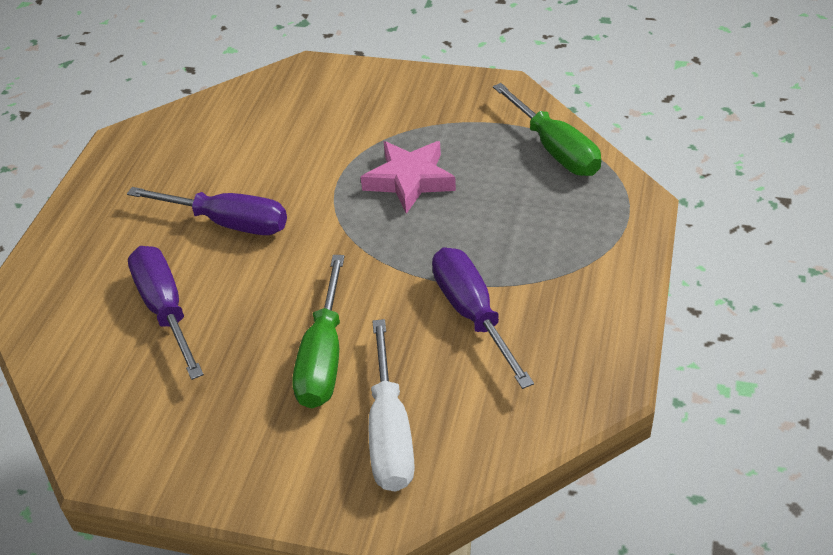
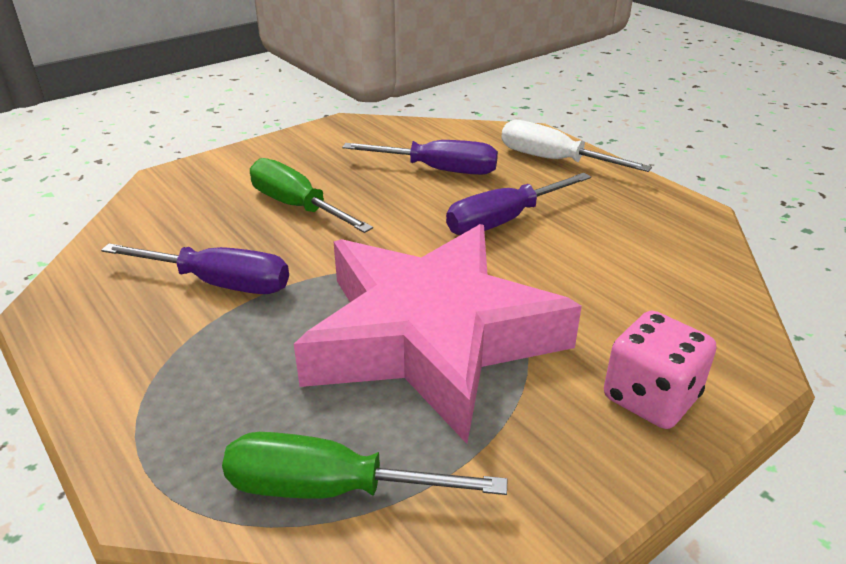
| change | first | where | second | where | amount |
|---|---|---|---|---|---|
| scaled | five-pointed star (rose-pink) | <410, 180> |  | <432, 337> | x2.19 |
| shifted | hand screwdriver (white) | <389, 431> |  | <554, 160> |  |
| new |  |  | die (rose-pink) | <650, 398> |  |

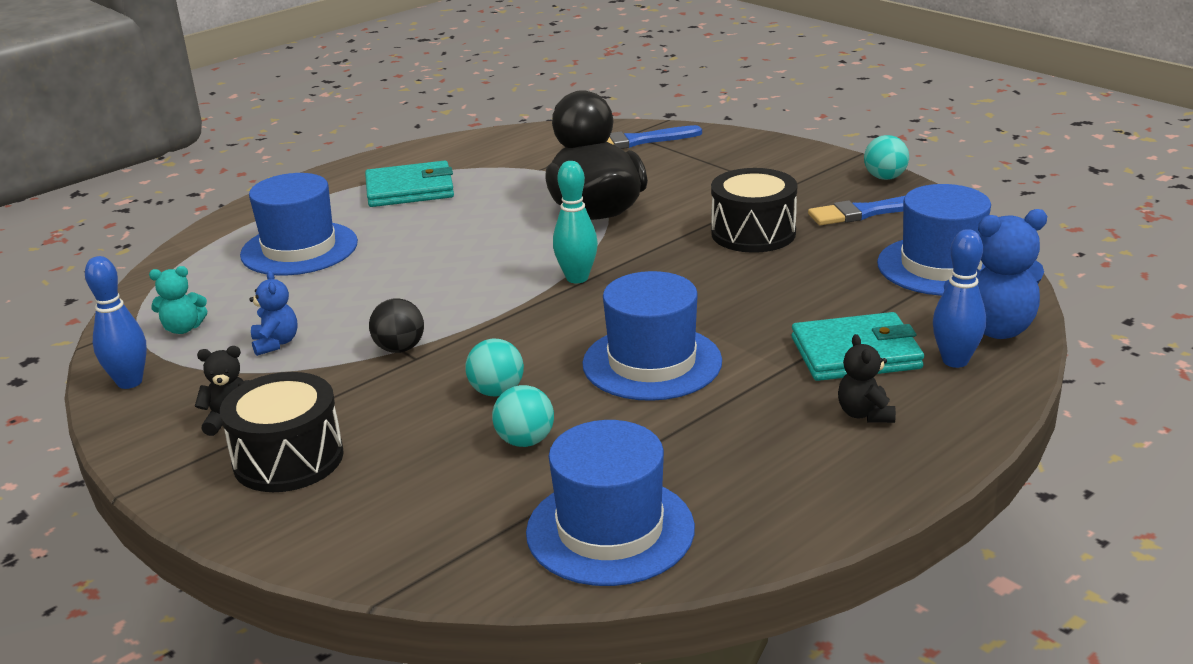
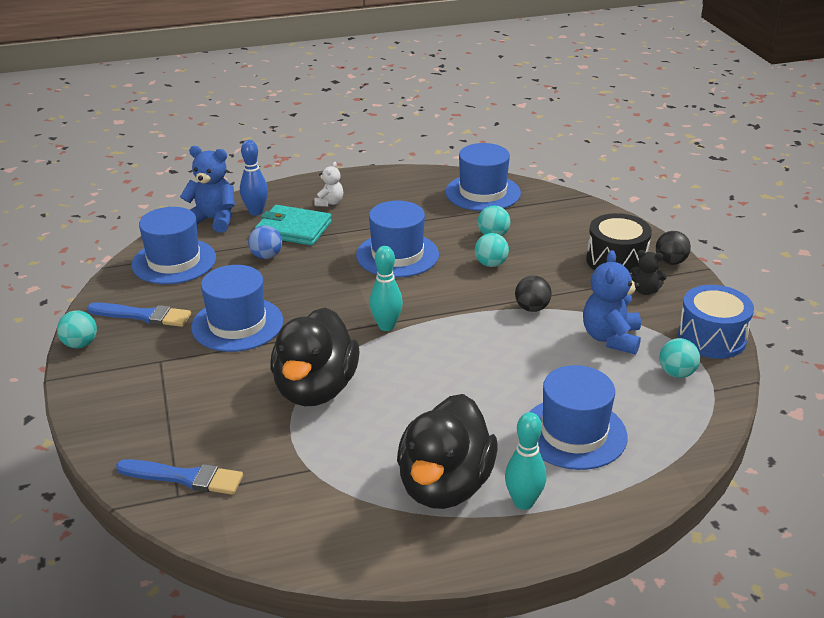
| change | first | where | second | where | amount |
|---|---|---|---|---|---|
| swapped | toy drum (black) | <753, 233> | tall hat (cobalt) | <237, 324> |  |
| new |  |  | ball (cobalt) | <266, 256> |  |
| repainted | stuffed bear (black) | <865, 414> | stuffed bear (white) | <329, 203> |  |
| swapped | billfold (aqua) | <410, 189> | toy duck (black) | <445, 485> |  |
| new |  |  | bowling pin (aqua) | <523, 502> |  |
| scaled | stuffed bear (cobalt) | <276, 343> |  | <611, 338> | x1.75 |
| new |  |  | ball (black) | <670, 262> |  |
| swapped | stuffed bear (aqua) | <183, 328> | ball (aqua) | <676, 373> |  |
| swapped | bowling pin (cobalt) | <130, 382> | toy drum (cobalt) | <711, 338> |  |

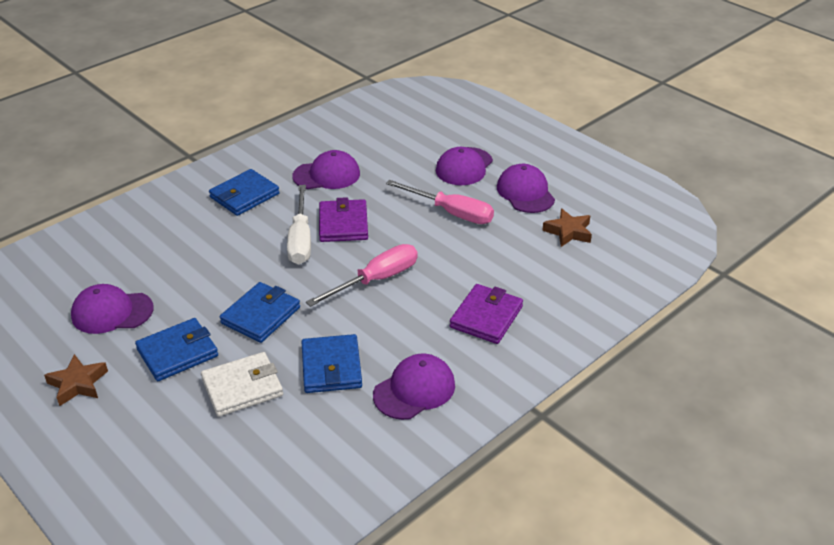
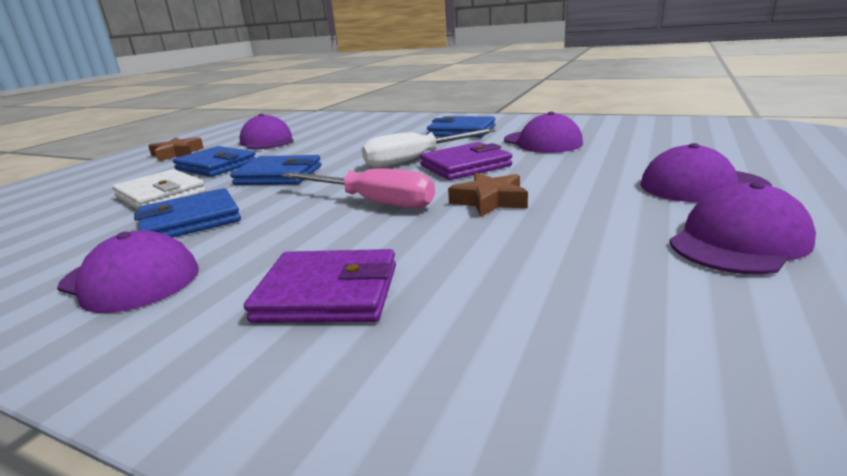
| change | first | where | second | where | amount |
|---|---|---|---|---|---|
| shifted | five-pointed star (brown) | <568, 232> |  | <489, 201> |  |
| gone | hand screwdriver (rose-pink) | <451, 213> |  |  |  |

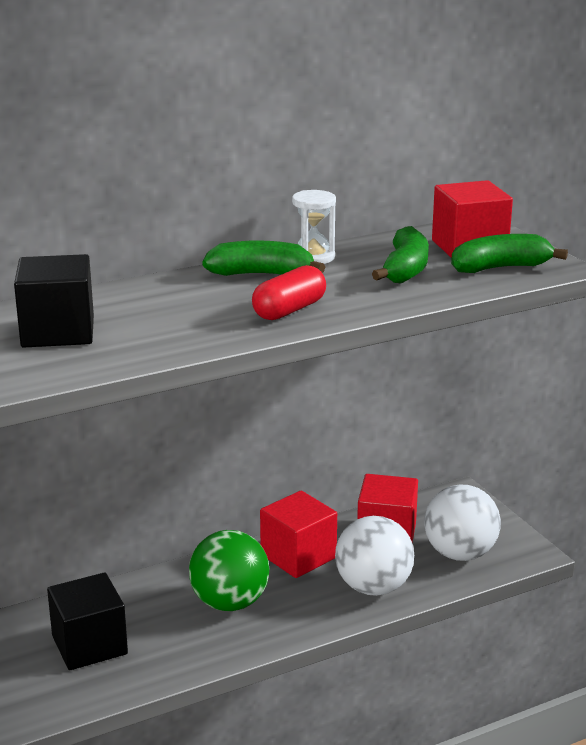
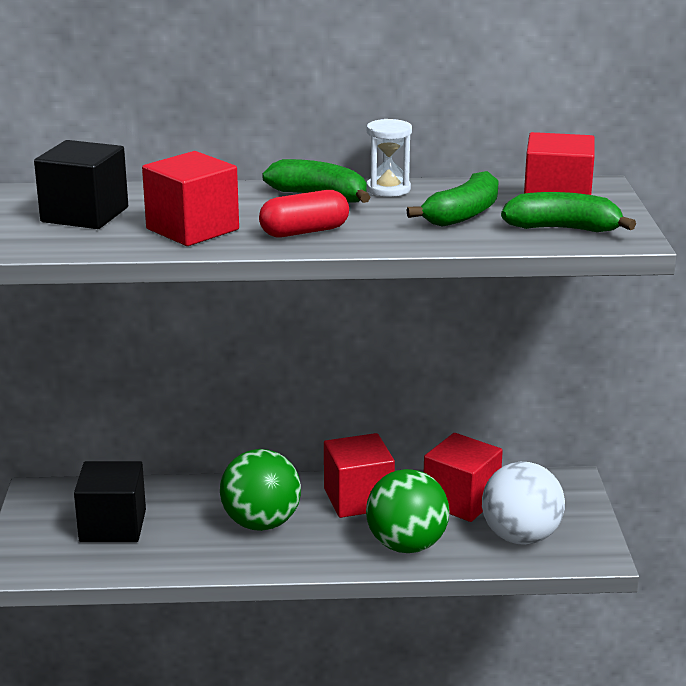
| change | first | where | second | where | amount |
|---|---|---|---|---|---|
| new |  |  | cube (crimson) | <192, 229> |  |
| repainted | ball (white) | <373, 587> | ball (emerald) | <406, 545> |  |

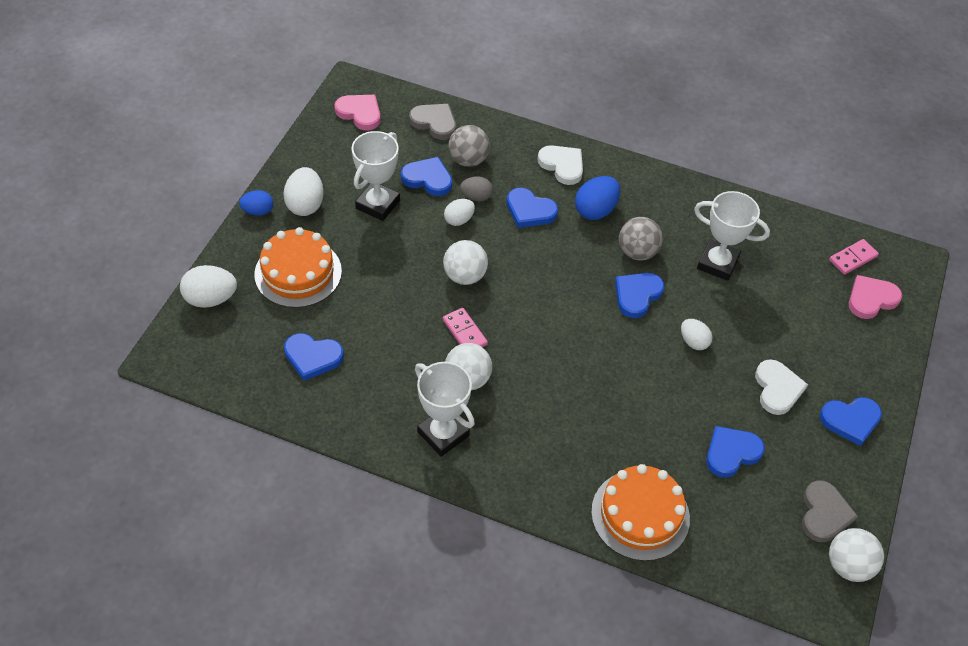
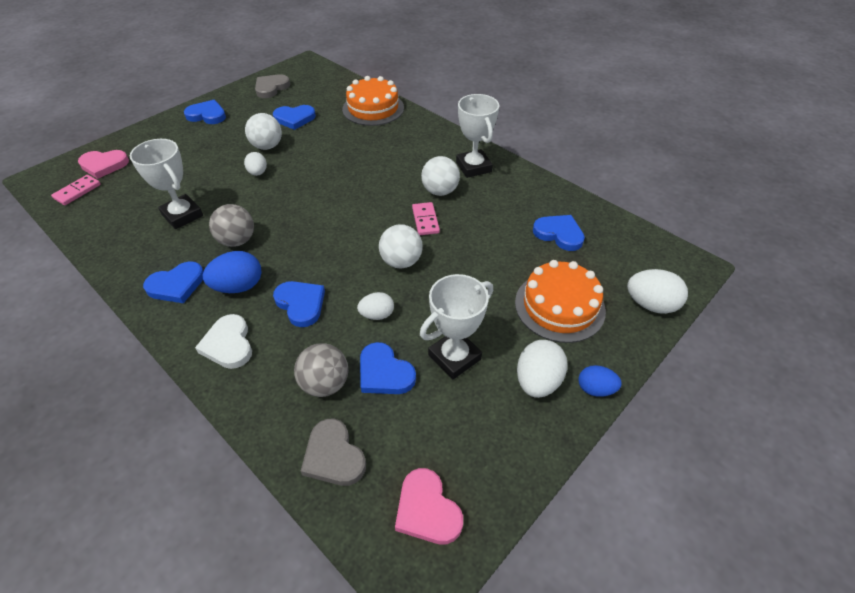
| change | first | where | second | where | amount |
|---|---|---|---|---|---|
| rotated | domino piece (rose-pink) | <853, 258> |  | <77, 191> | 45 degrees counterclockwise |
| shifted | love heart (cobalt) | <637, 295> |  | <176, 285> |  |
| shifted | ball (white) | <848, 565> |  | <267, 146> |  |
| gone | egg shape (grey) | <476, 197> |  |  |  |
| gone | love heart (white) | <777, 389> |  |  |  |

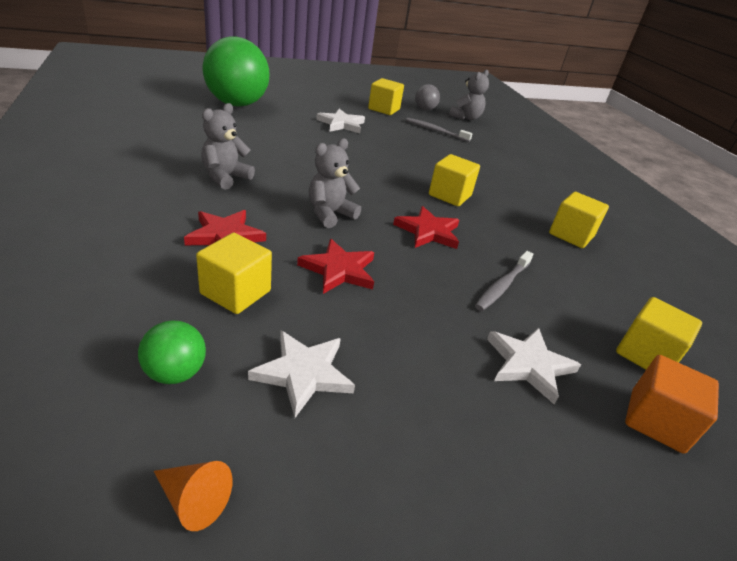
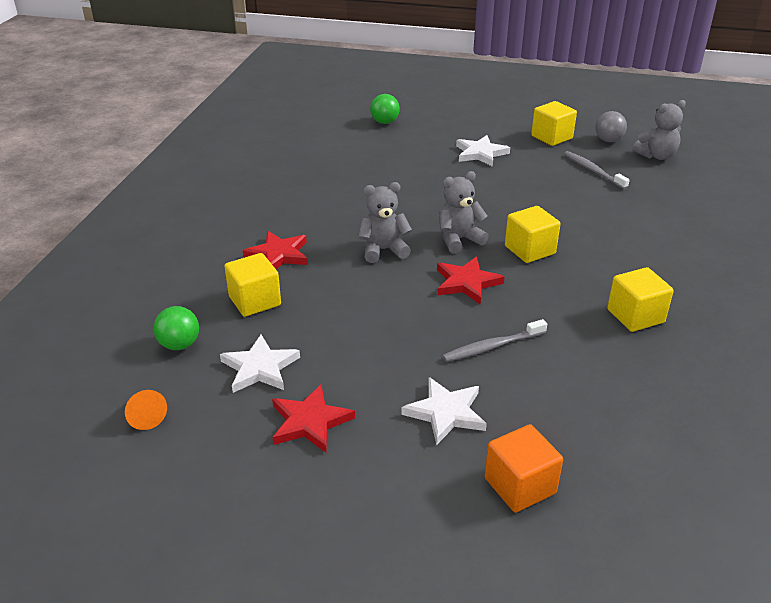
| change | first | where | second | where | amount |
|---|---|---|---|---|---|
| shifted | five-pointed star (crimson) | <339, 270> |  | <310, 422> |  |
| scaled | ball (emerald) | <237, 104> |  | <384, 122> | x0.44 |
| shifted | stuffed bear (grey) | <225, 177> |  | <459, 239> |  |
| gone | cube (bright yellow) | <646, 354> |  |  |  |

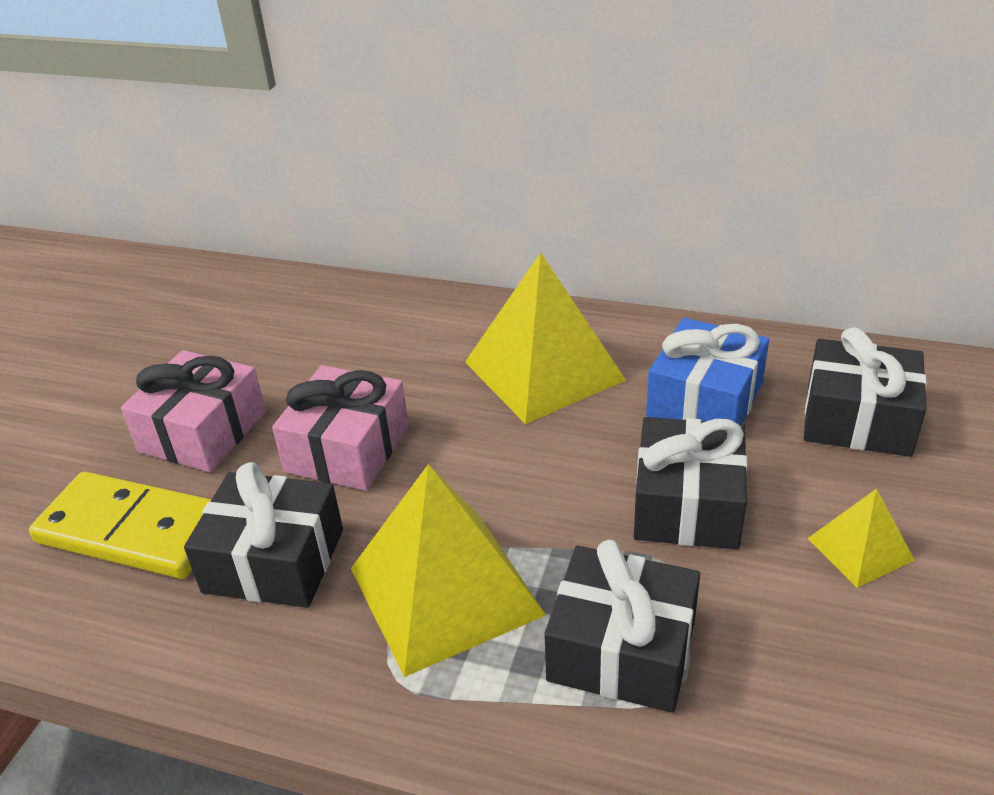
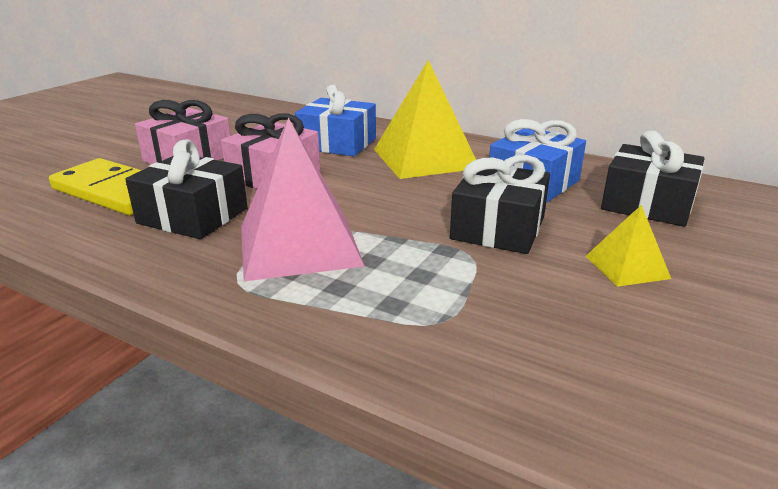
| change | first | where | second | where | amount |
|---|---|---|---|---|---|
| repainted | pyramid (bright yellow) | <445, 591> | pyramid (rose-pink) | <298, 244> |  |
| new |  |  | gift (cobalt) | <337, 143> |  |
| gone | gift (black) | <622, 649> |  |  |  |

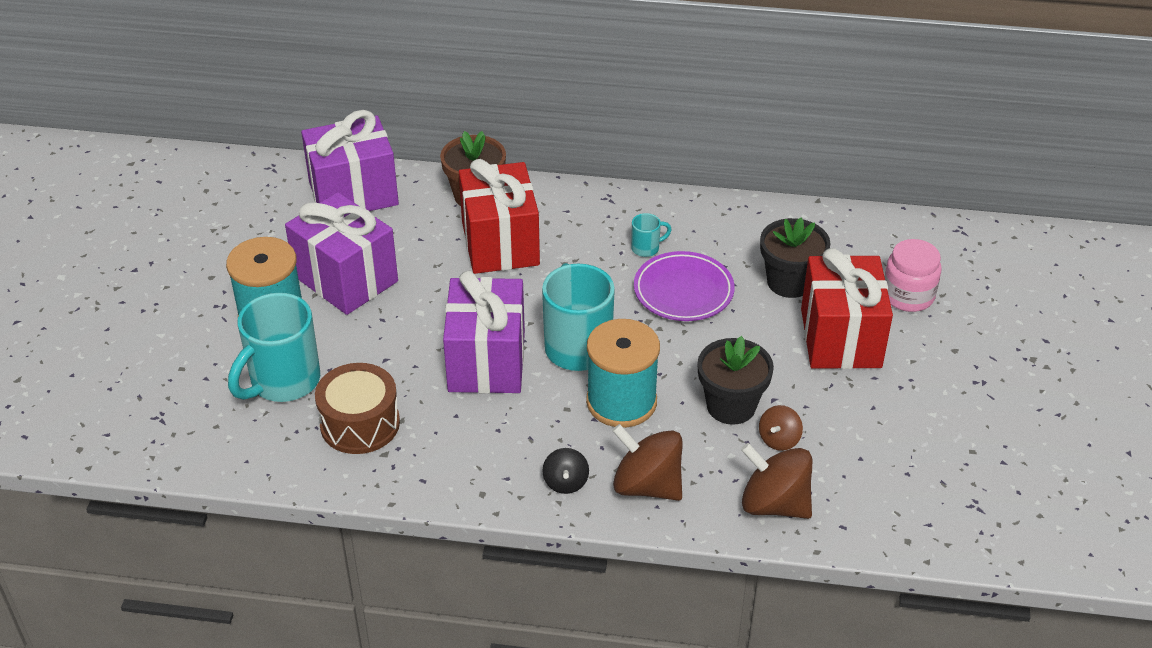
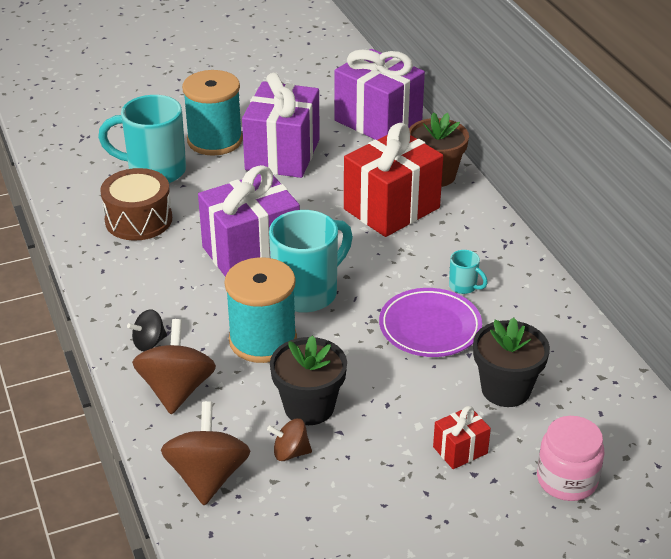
| change | first | where | second | where | amount |
|---|---|---|---|---|---|
| scaled | gift (crimson) | <840, 338> |  | <460, 450> | x0.45 |

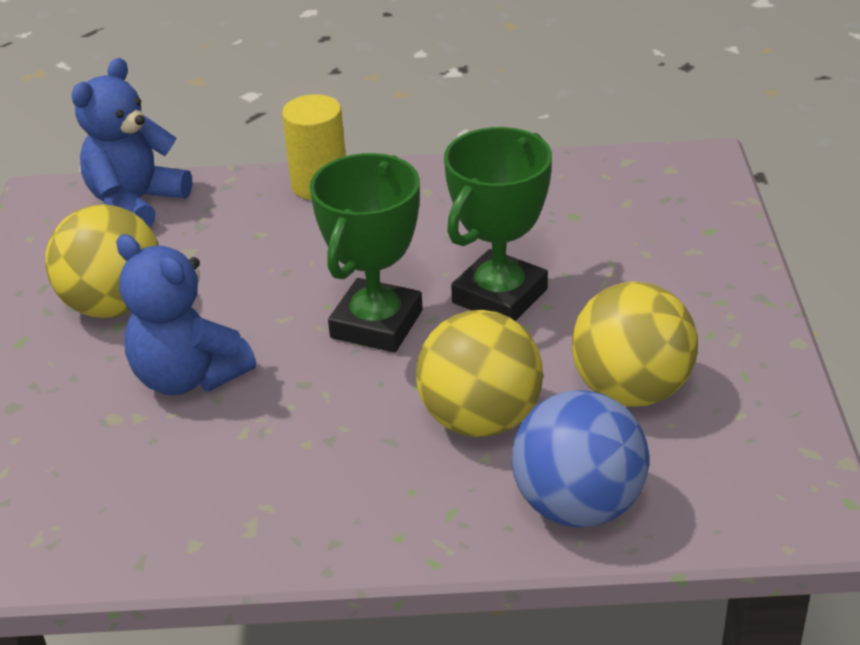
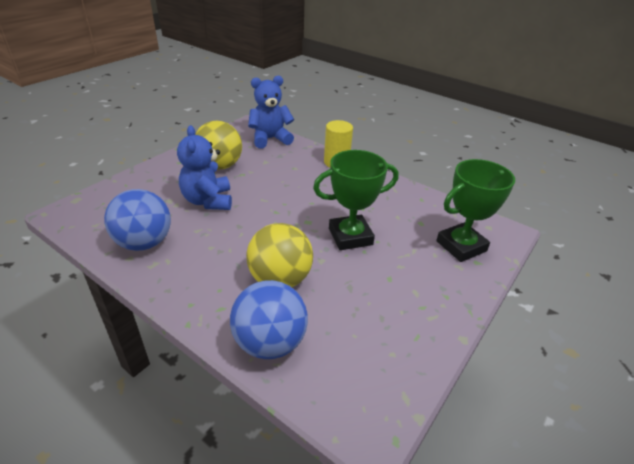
| change | first | where | second | where | amount |
|---|---|---|---|---|---|
| new |  |  | ball (cobalt) | <144, 243> |  |
| shifted | trophy (emerald) | <376, 324> |  | <461, 246> |  |
| gone | ball (bright yellow) | <631, 390> |  |  |  |

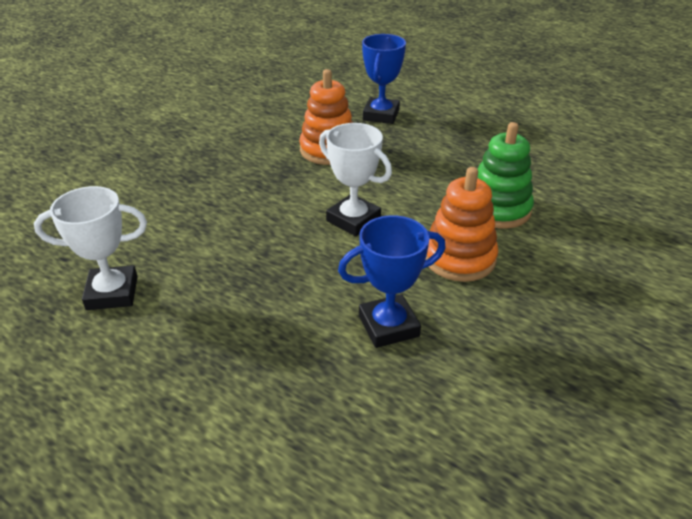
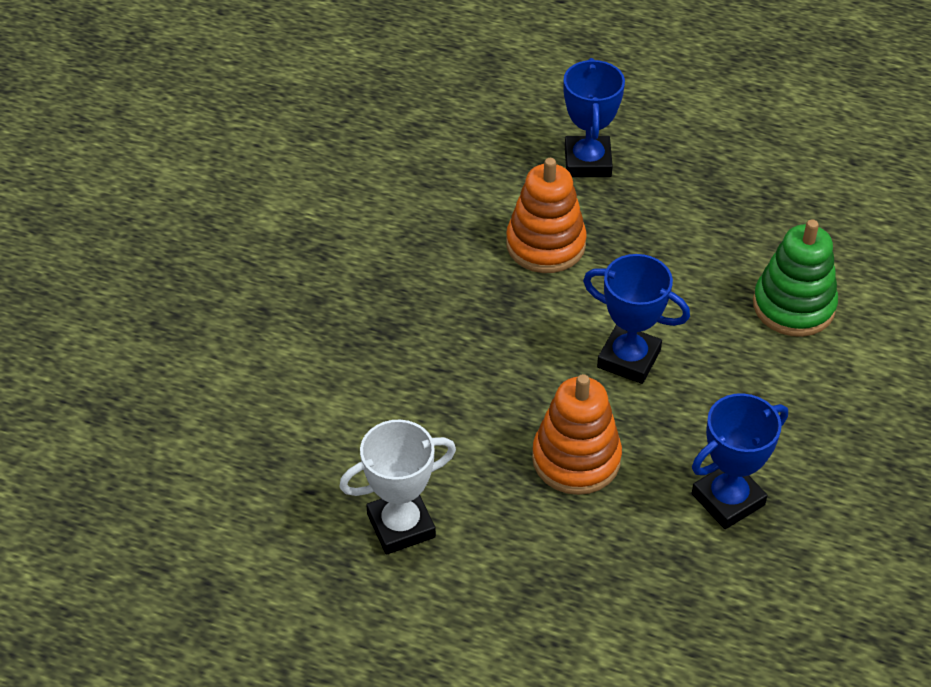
| change | first | where | second | where | amount |
|---|---|---|---|---|---|
| shifted | stacking rings (bright orange) | <459, 258> |  | <576, 459> |  |
| repainted | trophy (white) | <353, 220> | trophy (cobalt) | <629, 359> |  |

